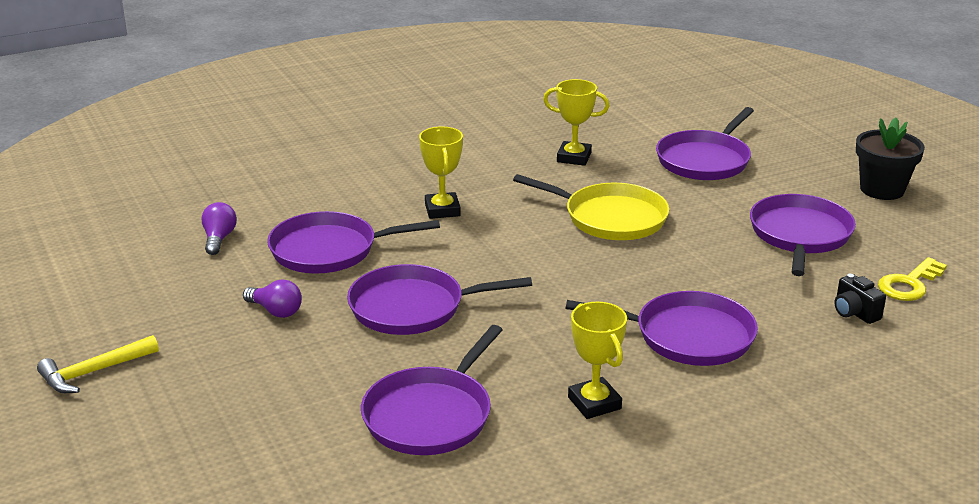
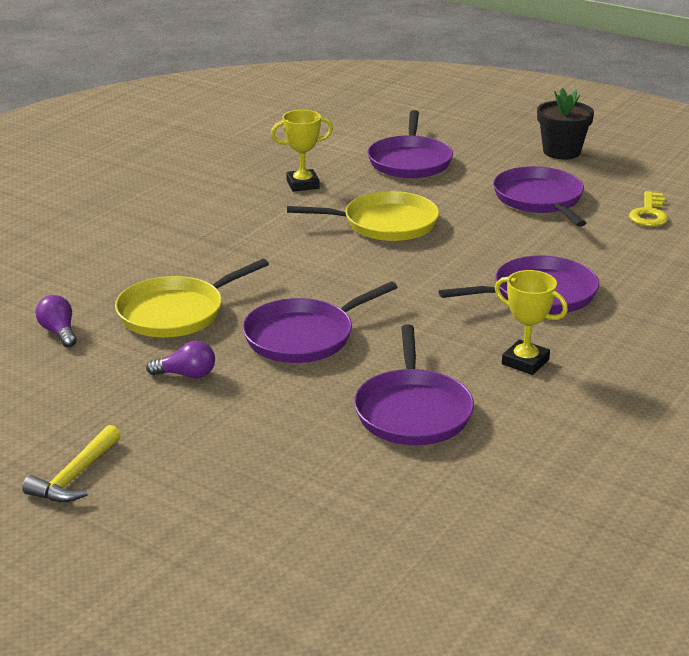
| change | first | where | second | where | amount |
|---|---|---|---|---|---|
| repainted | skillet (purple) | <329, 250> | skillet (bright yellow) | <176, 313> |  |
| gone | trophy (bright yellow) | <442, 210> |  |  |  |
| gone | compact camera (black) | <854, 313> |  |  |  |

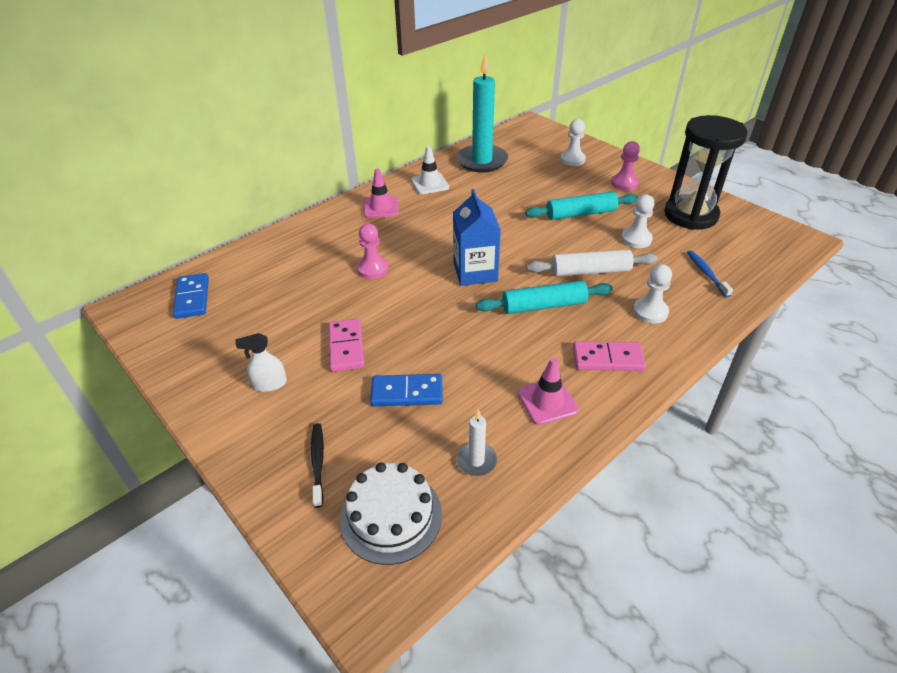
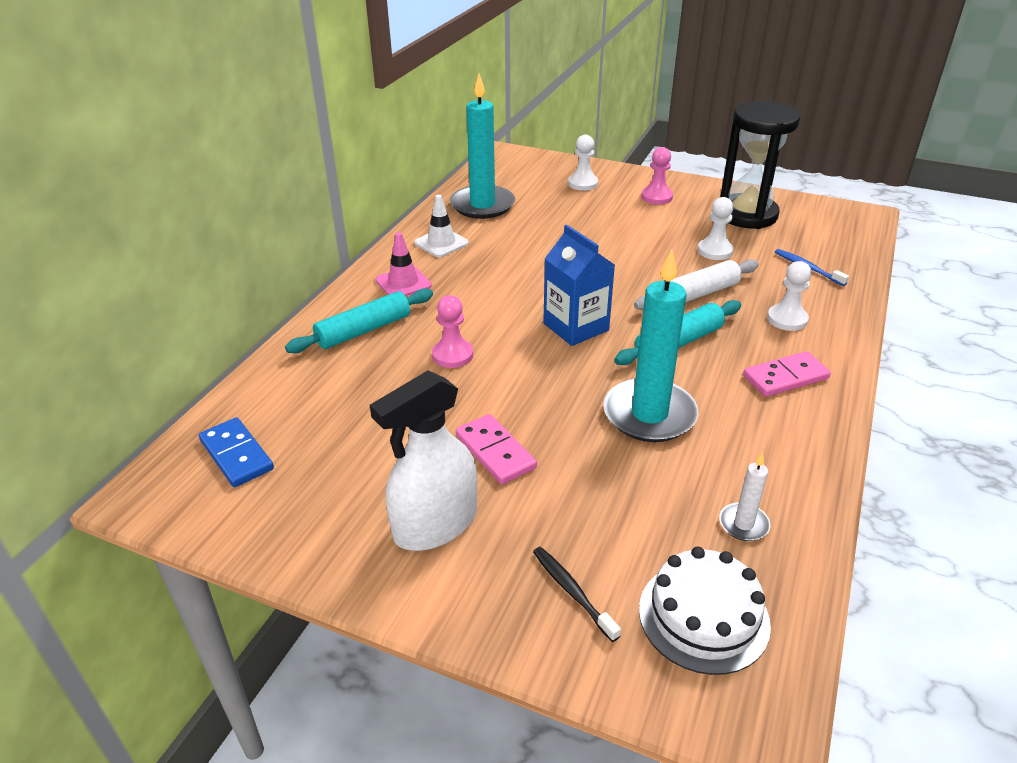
| change | first | where | second | where | amount |
|---|---|---|---|---|---|
| shifted | dough roller (aqua) | <580, 214> |  | <363, 330> |  |
| scaled | spray cleaner (white) | <269, 384> |  | <435, 524> | x2.01 |
| new |  |  | pillar candle (aqua) | <649, 414> |  |
| gone | domino piece (cobalt) | <407, 392> |  |  |  |
| gone | road cone (rose-pink) | <547, 401> |  |  |  |

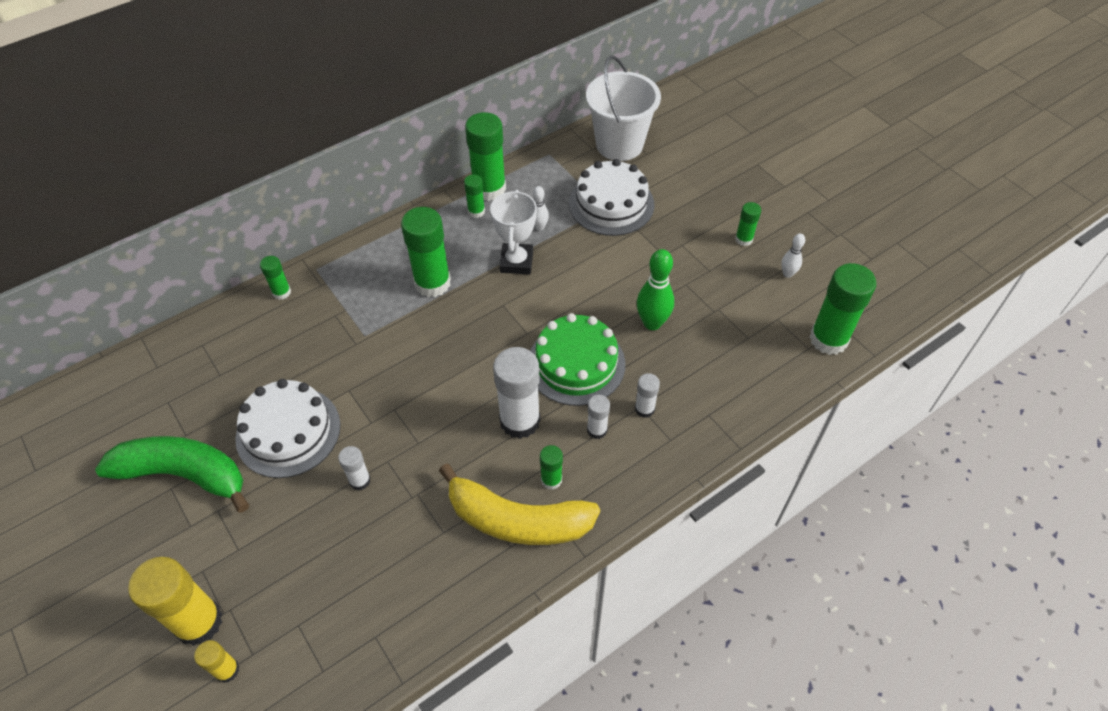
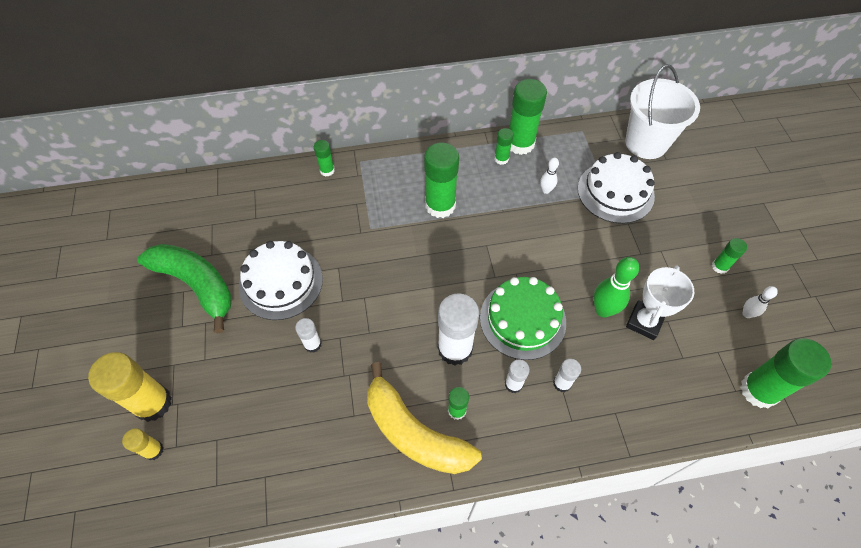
| change | first | where | second | where | amount |
|---|---|---|---|---|---|
| shifted | trophy (white) | <516, 262> |  | <644, 322> |  |

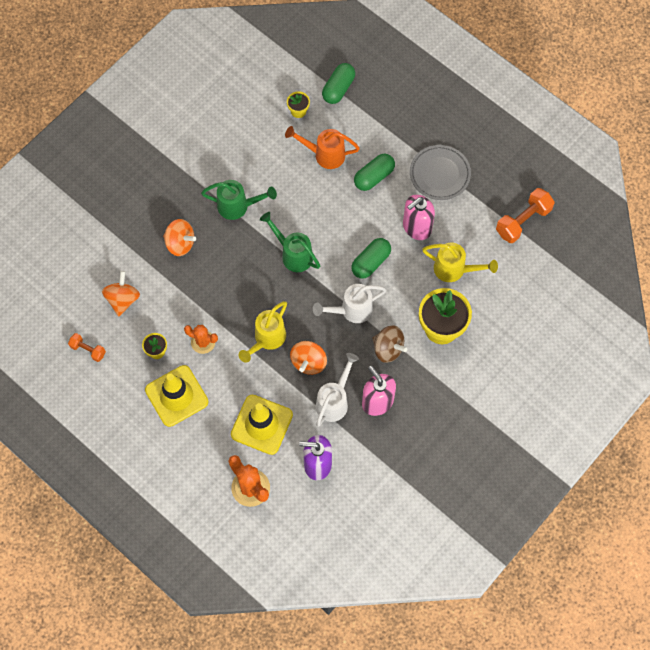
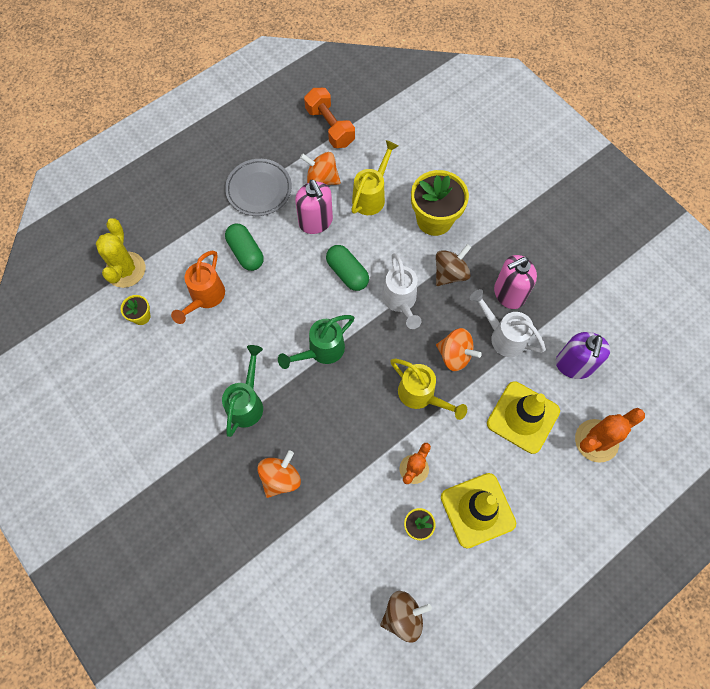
| change | first | where | second | where | amount |
|---|---|---|---|---|---|
| swapped | pill shape (emerald) | <338, 88> | cactus (bright yellow) | <125, 270> |  |
| shifted | toy top (bright orange) | <123, 299> |  | <322, 179> |  |
| swapped | dumbbell (bright orange) | <88, 350> | toy top (brown) | <403, 616> |  |

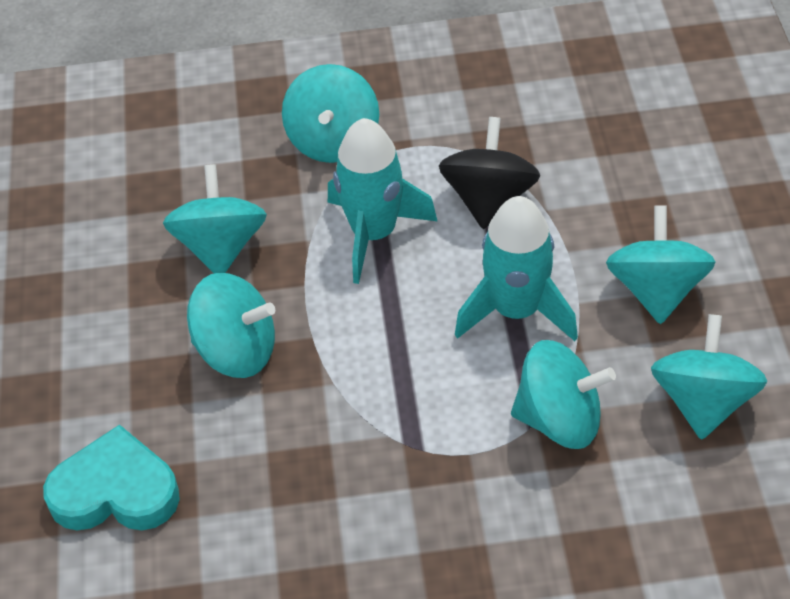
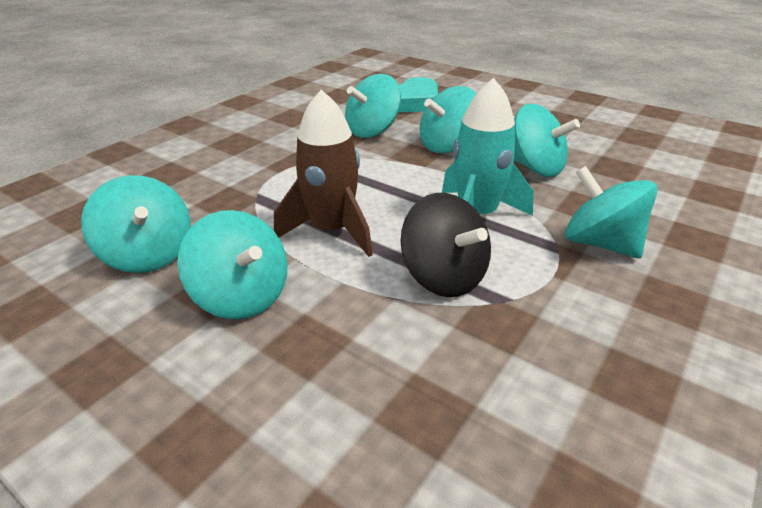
| change | first | where | second | where | amount |
|---|---|---|---|---|---|
| repainted | rocket (aqua) | <516, 310> | rocket (brown) | <332, 231> |  |
| shifted | toy top (aqua) | <559, 419> |  | <373, 131> |  |

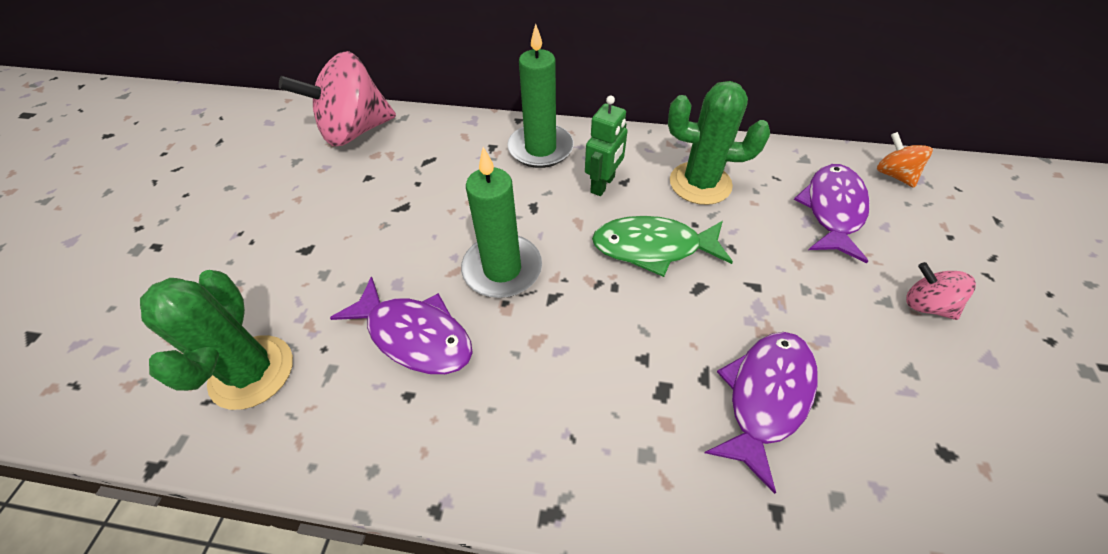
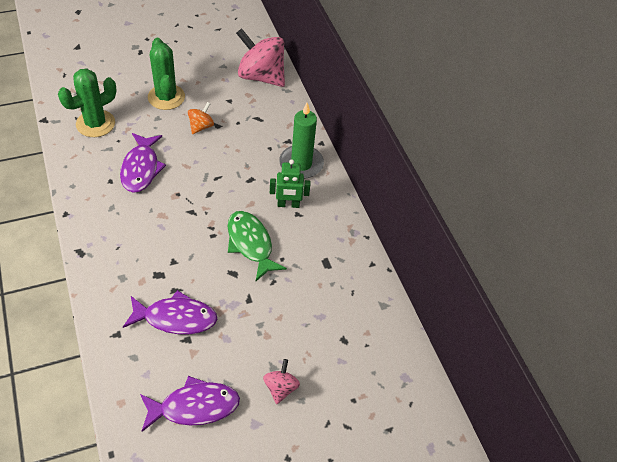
| change | first | where | second | where | amount |
|---|---|---|---|---|---|
| shifted | toy fish (purple) | <832, 210> |  | <194, 406> |  |
| shifted | cactus (emerald) | <700, 183> |  | <166, 97> |  |
| shifted | toy top (bright orange) | <893, 175> |  | <201, 126> |  |
| gone | pillar candle (emerald) | <502, 269> |  |  |  |

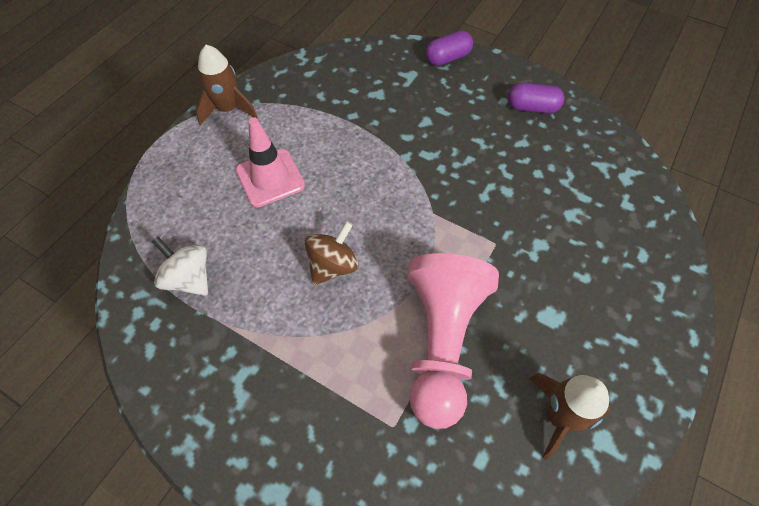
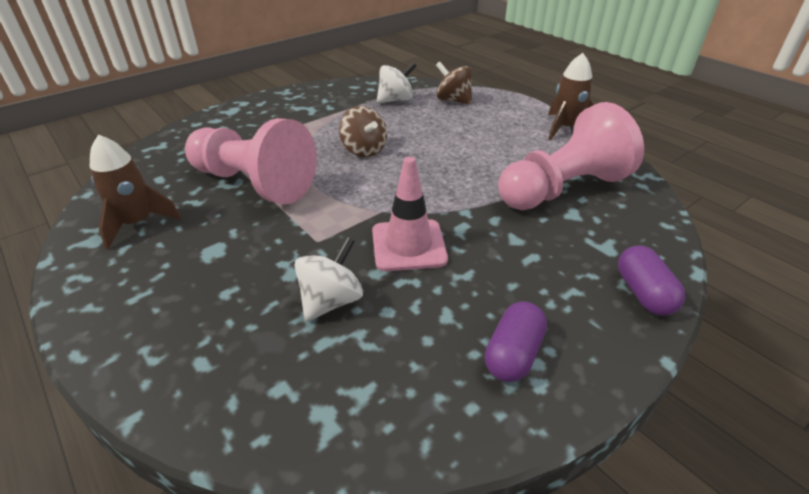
| change | first | where | second | where | amount |
|---|---|---|---|---|---|
| new |  |  | toy top (white) | <331, 301> |  |
| shifted | road cone (rose-pink) | <270, 178> |  | <408, 245> |  |
| new |  |  | toy top (brown) | <453, 100> |  |
| new |  |  | pawn (rose-pink) | <562, 189> |  |

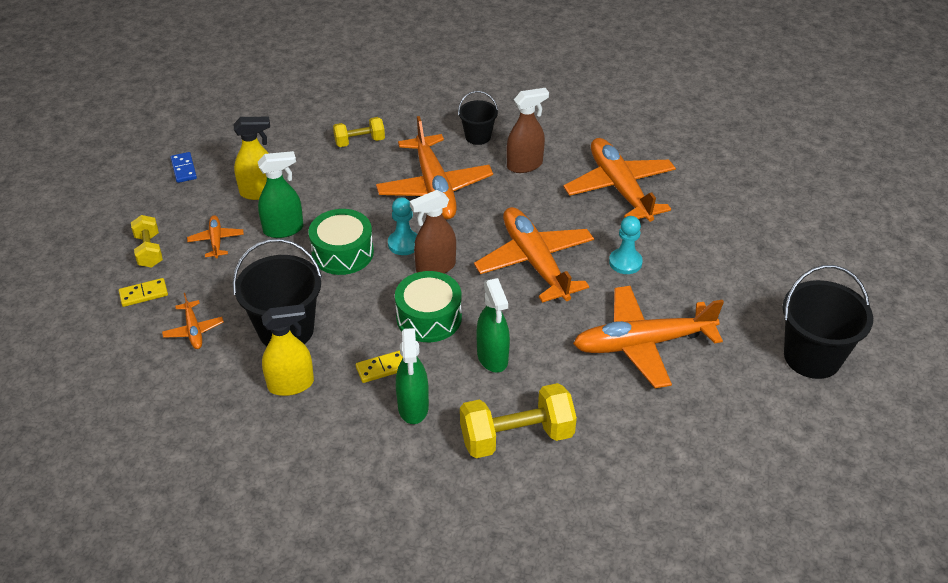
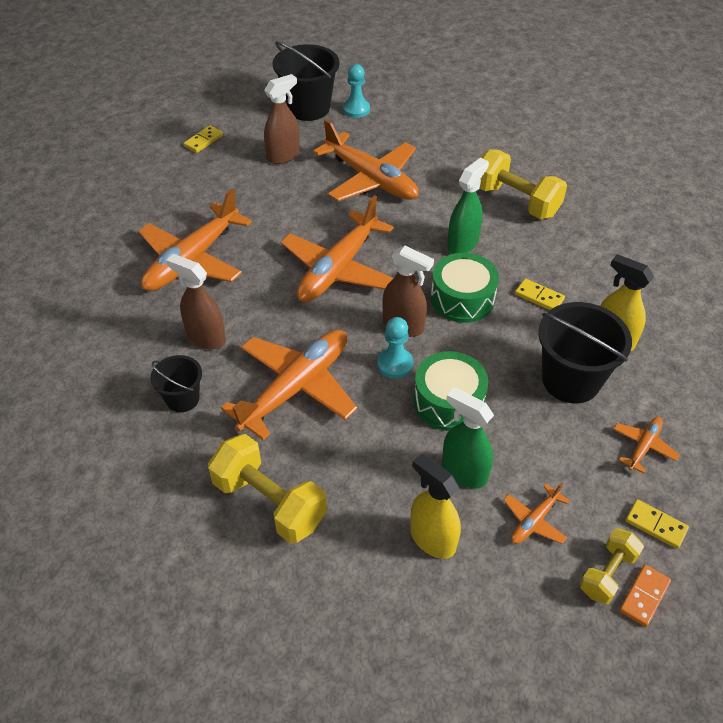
| change | first | where | second | where | amount |
|---|---|---|---|---|---|
| new |  |  | domino piece (bright yellow) | <203, 141> |  |
| scaled | dumbbell (bright yellow) | <360, 141> |  | <269, 502> | x1.70 |
| new |  |  | spray cleaner (brown) | <283, 156> |  |
| shifted | pawn (aqua) | <625, 262> |  | <356, 109> |  |
| new |  |  | domino piece (bright orange) | <644, 596> |  |
| gone | domino piece (cobalt) | <184, 169> |  |  |  |
| gone | spray cleaner (emerald) | <413, 407> |  |  |  |

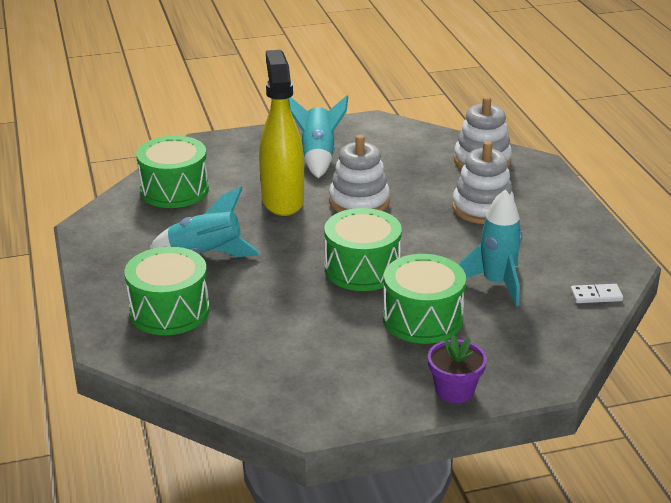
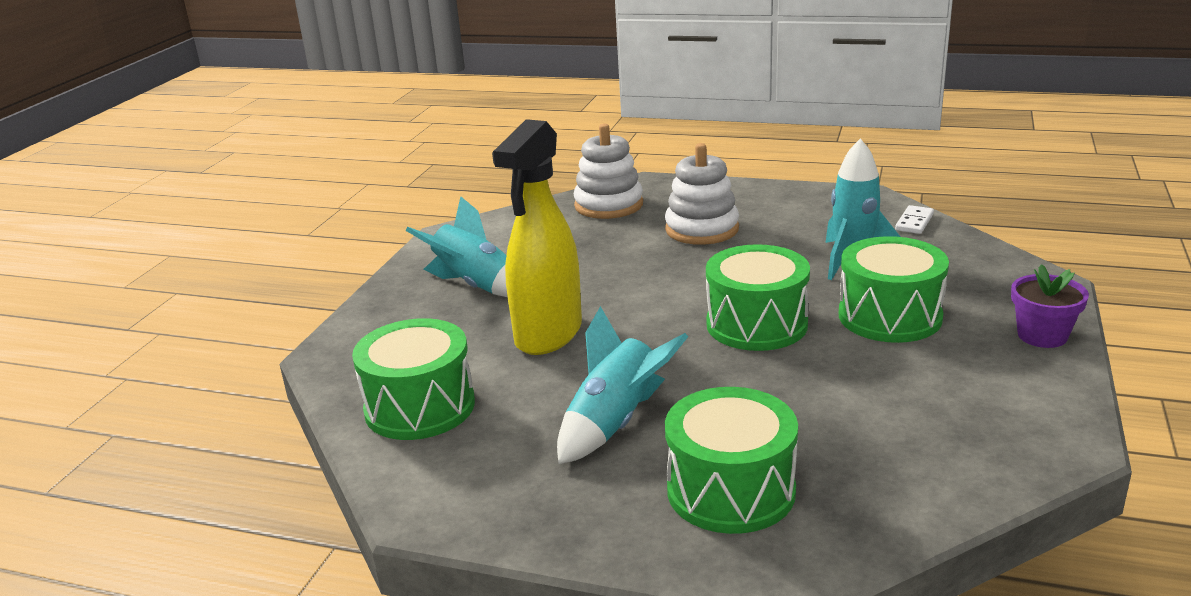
| change | first | where | second | where | amount |
|---|---|---|---|---|---|
| rotated | spray cleaner (bright yellow) | <282, 201> |  | <548, 334> | 90 degrees counterclockwise |
| gone | stacking rings (white) | <359, 202> |  |  |  |

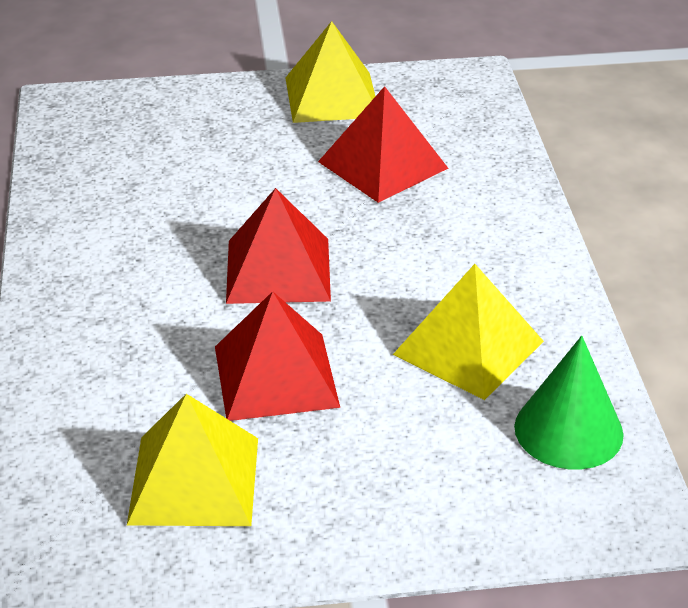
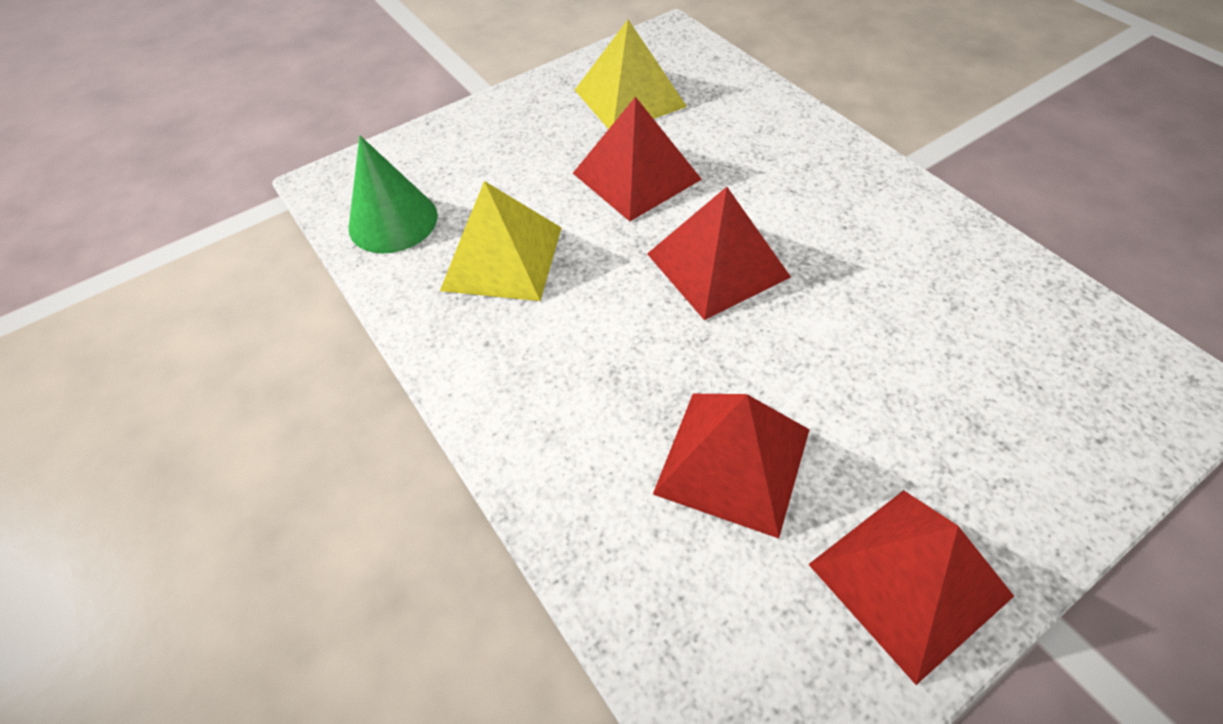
| change | first | where | second | where | amount |
|---|---|---|---|---|---|
| repainted | pyramid (bright yellow) | <331, 97> | pyramid (crimson) | <909, 579> |  |

